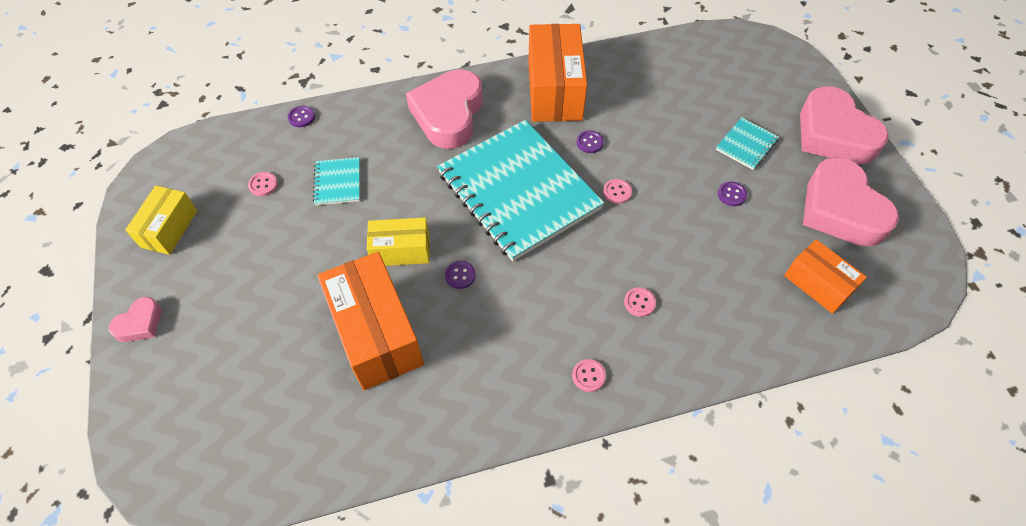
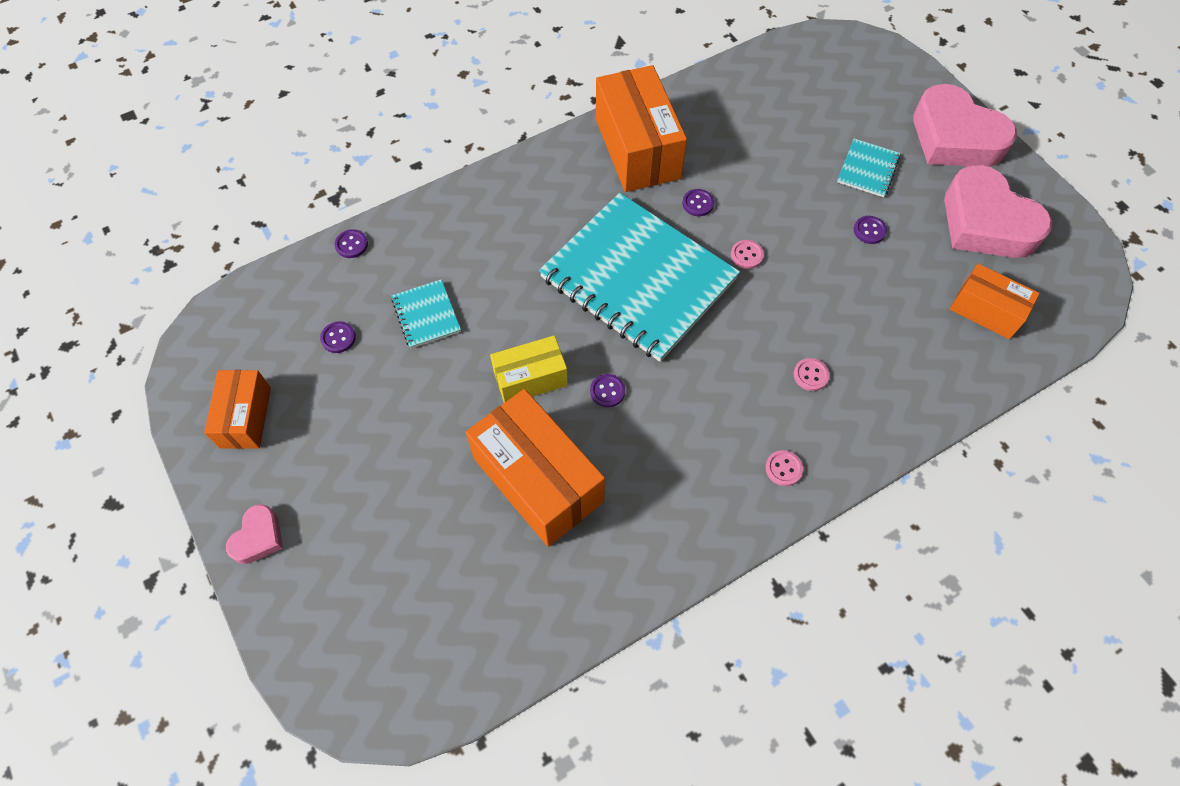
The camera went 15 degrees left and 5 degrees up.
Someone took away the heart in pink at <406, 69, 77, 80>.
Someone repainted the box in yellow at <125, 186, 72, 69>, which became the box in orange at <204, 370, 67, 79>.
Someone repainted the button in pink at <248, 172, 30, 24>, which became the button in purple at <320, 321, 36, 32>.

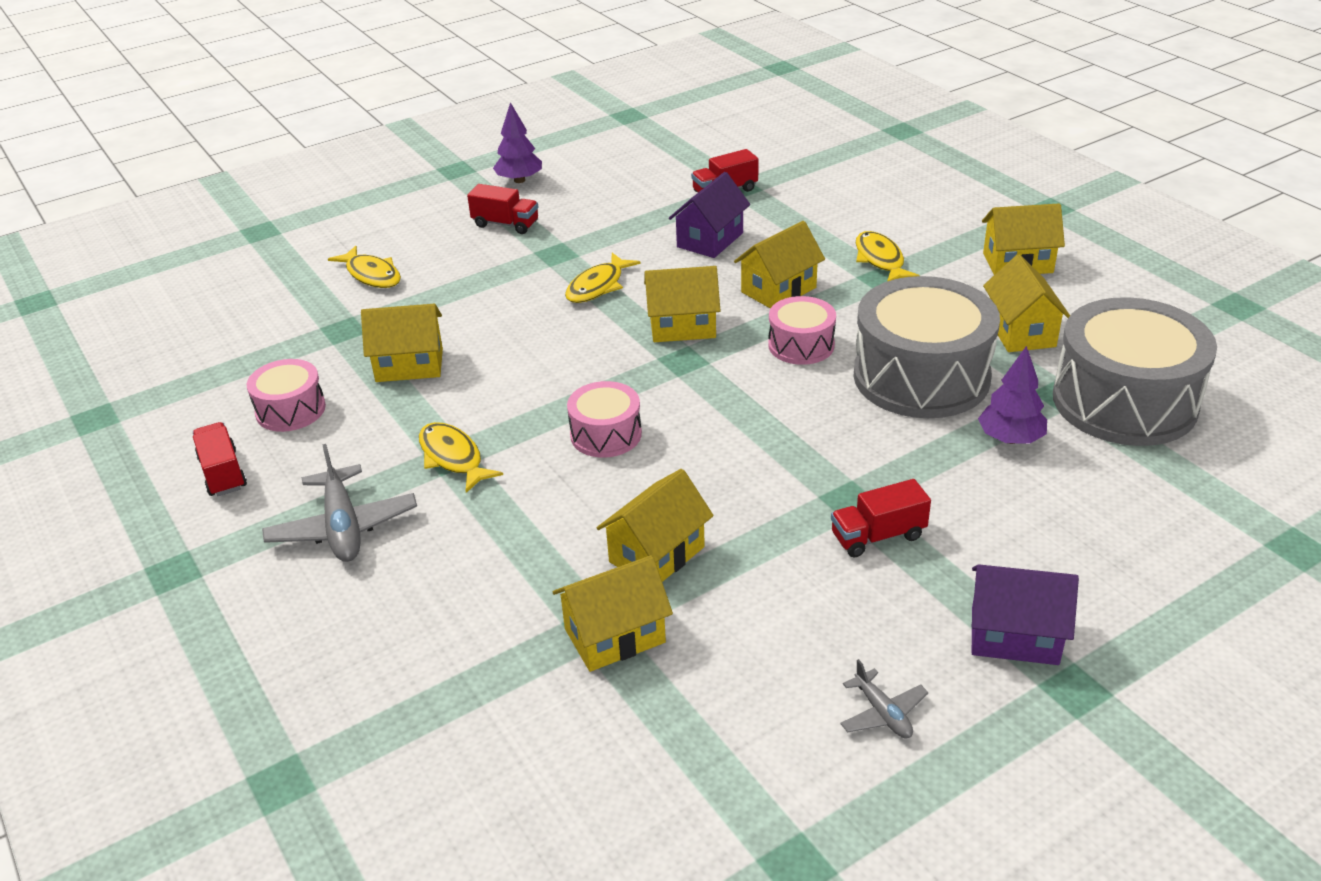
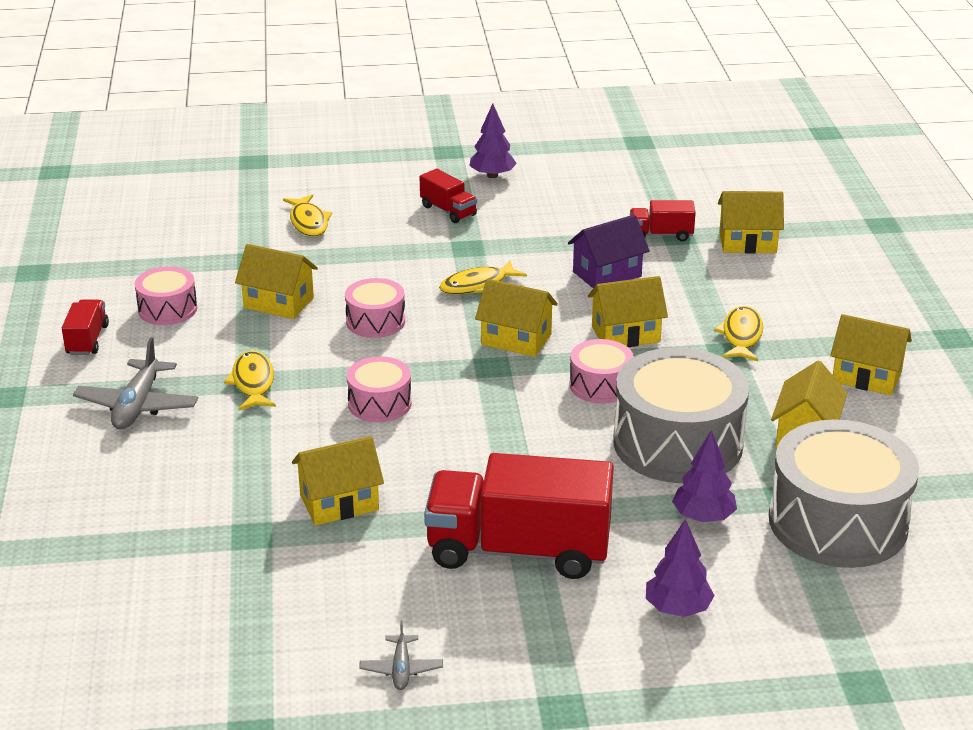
The camera went 25 degrees right and 5 degrees down.
Someone took away the house in purple at <971, 564, 108, 101>.
Someone put down the drum in pink at <345, 278, 60, 60>.
Someone put down the tree in purple at <646, 519, 69, 98>.
Someone carried the house in yellow from <553, 555, 120, 117> to <718, 191, 66, 63>.
Someone scaled the truck in red at <831, 479, 100, 78> by 2.17.

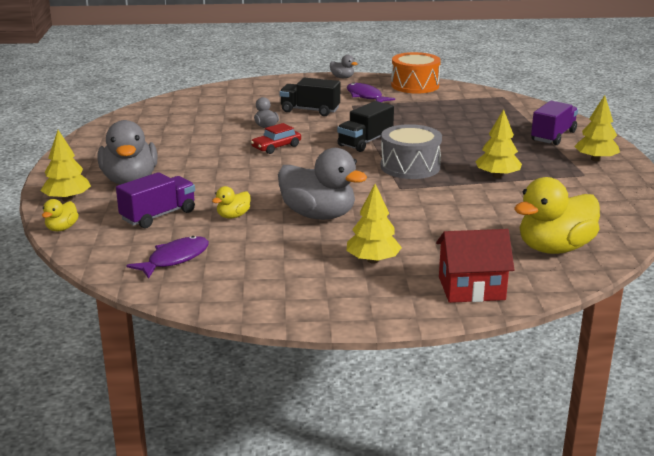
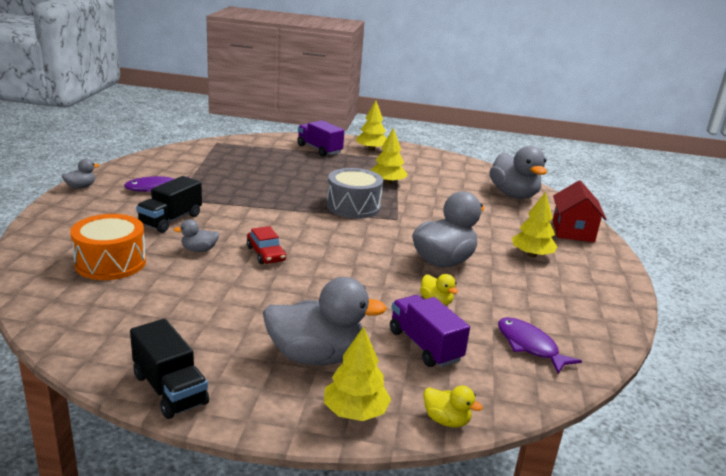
The camera went 80 degrees left and 0 degrees up.
Someone carried the truck in black from <337, 101, 57, 51> to <130, 319, 79, 100>.
Someone carried the drum in orange from <391, 52, 50, 42> to <70, 214, 76, 66>.
Someone repainted the duck in yellow at <514, 177, 86, 77>, which became the duck in grey at <490, 146, 57, 53>.

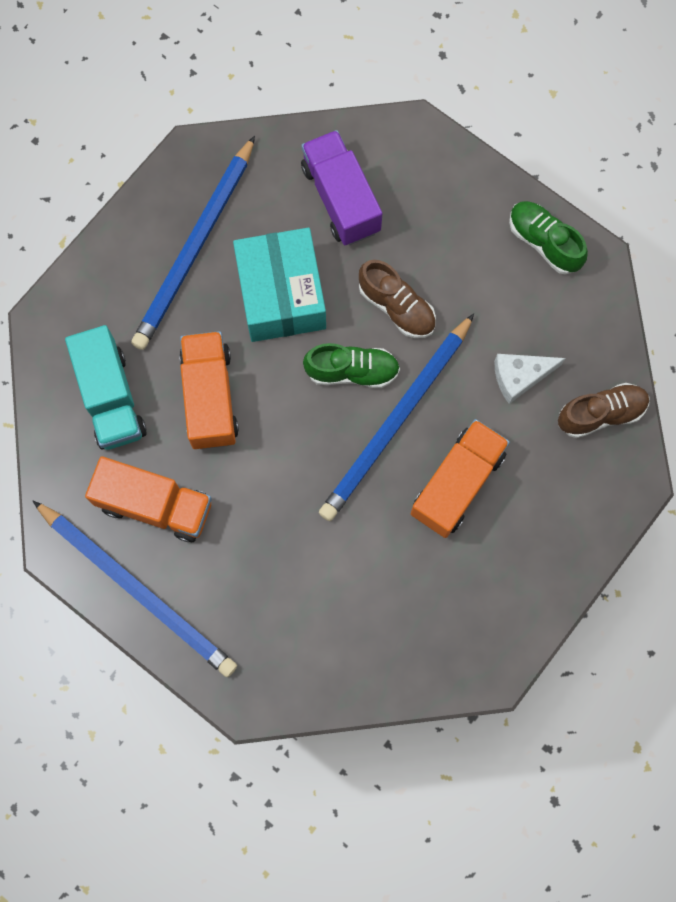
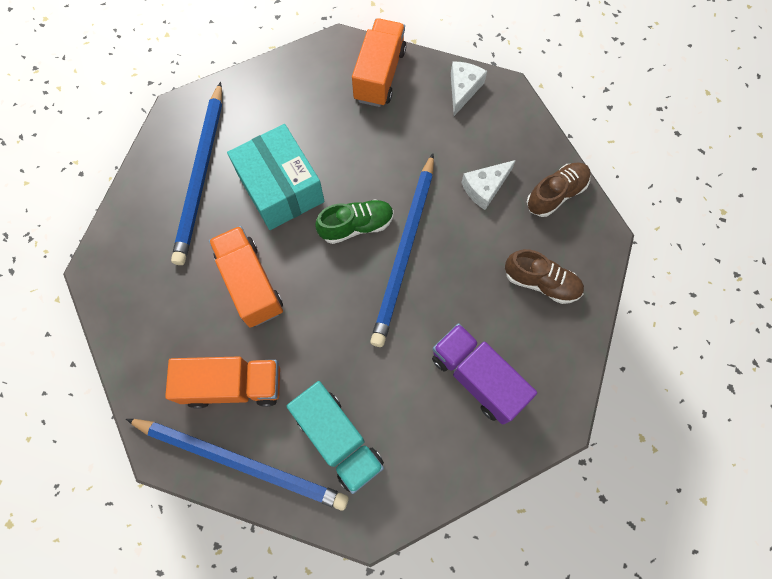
The camera went 20 degrees left and 5 degrees down.
Someone carried the truck in turquoise from <65, 325, 82, 125> to <286, 381, 98, 113>.
Someone carried the truck in purple from <301, 130, 81, 115> to <432, 323, 105, 102>.
Someone carried the shoe in brown from <359, 260, 77, 78> to <505, 249, 79, 55>.
Someone carried the truck in orange from <411, 419, 99, 119> to <352, 18, 54, 89>.
Someone swapped the shoe in green at <509, 201, 79, 73> for the cheese in white at <451, 62, 36, 54>.

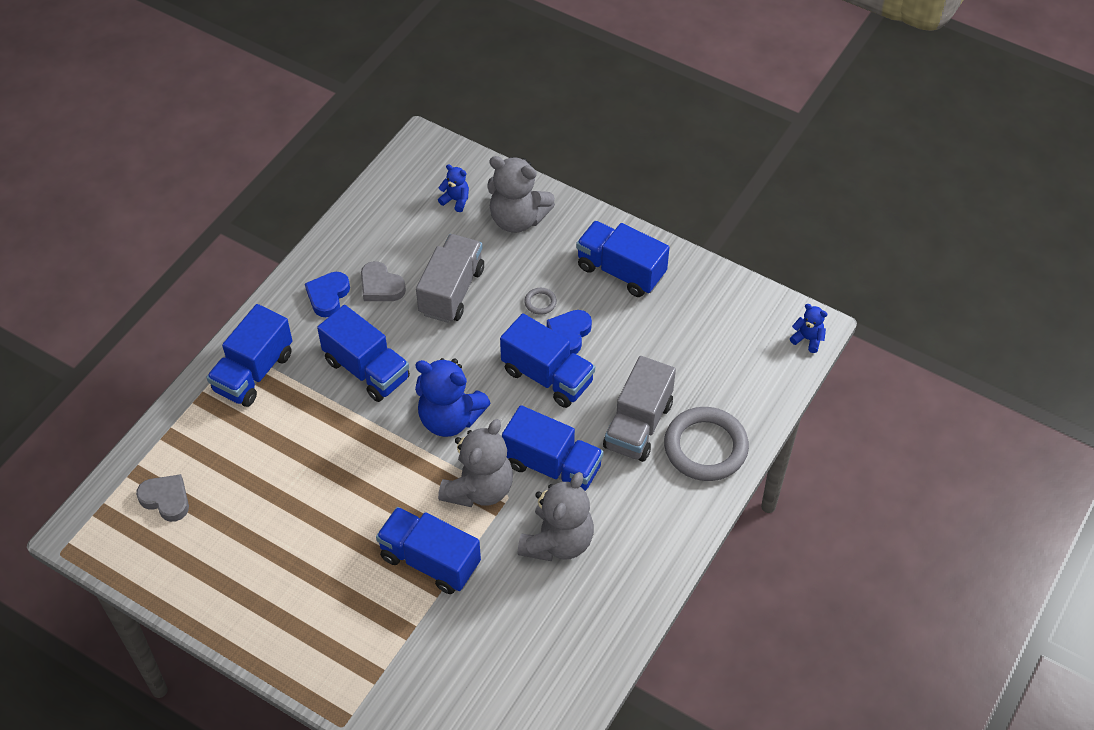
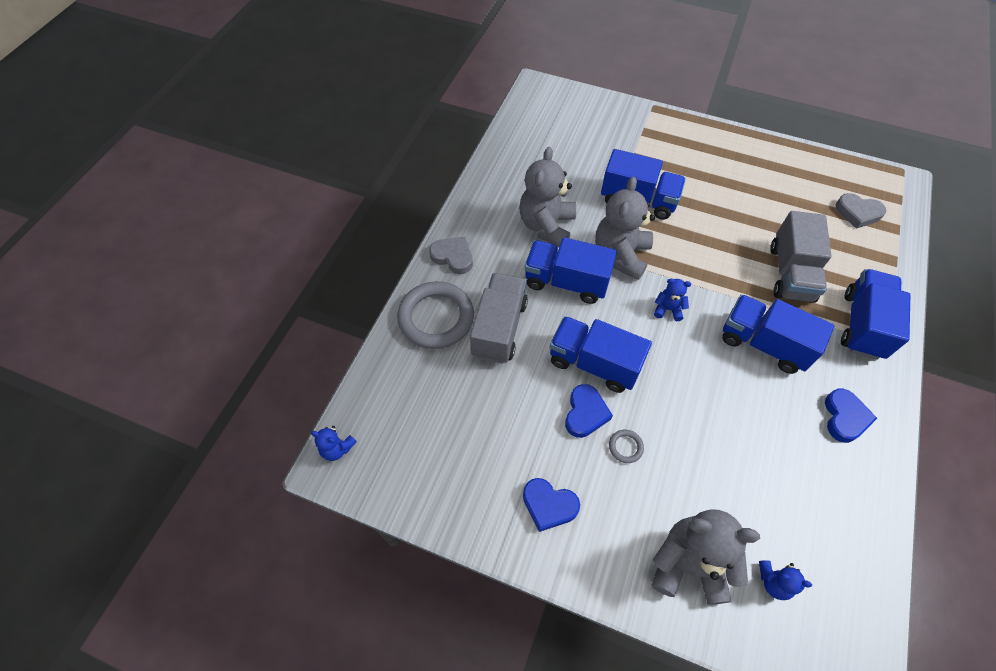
The camera went 170 degrees right and 5 degrees up.
Someone carried the heart in grey from <361, 261, 45, 40> to <429, 236, 44, 38>.
Someone carried the truck in grey from <416, 234, 68, 89> to <770, 211, 61, 92>.
Someone swapped the truck in blue at <576, 221, 94, 76> for the heart in blue at <523, 478, 57, 54>.
Someone scaled the teddy bear in blue at <415, 358, 76, 79> by 0.48.

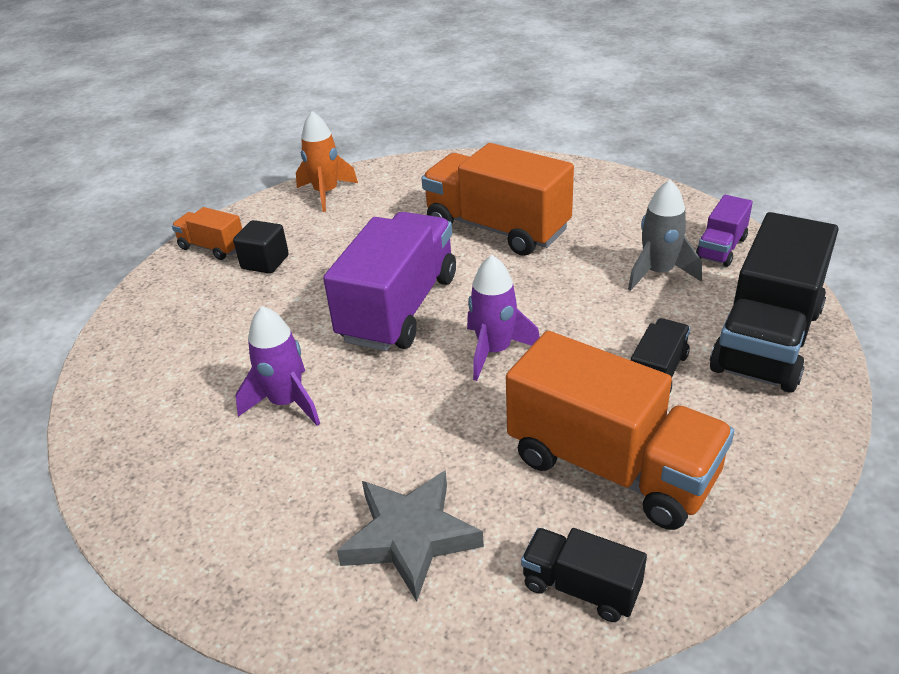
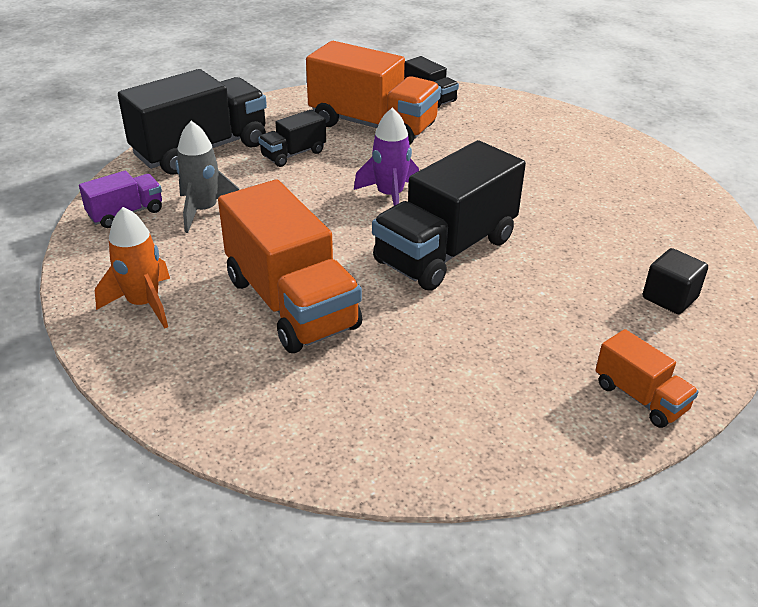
The camera went 160 degrees left and 0 degrees up.
Someone took away the rocket in purple at <235, 306, 85, 120>.
Someone took away the star in grey at <337, 470, 147, 131>.
Someone carried the cube in black from <233, 220, 56, 54> to <643, 248, 65, 66>.
Someone carried the rocket in orange from <296, 111, 62, 101> to <95, 207, 75, 121>.
Someone repainted the truck in purple at <323, 212, 133, 139>, which became the truck in black at <372, 140, 154, 151>.
Someone rotated the truck in orange at <506, 331, 228, 199> by 150 degrees clockwise.

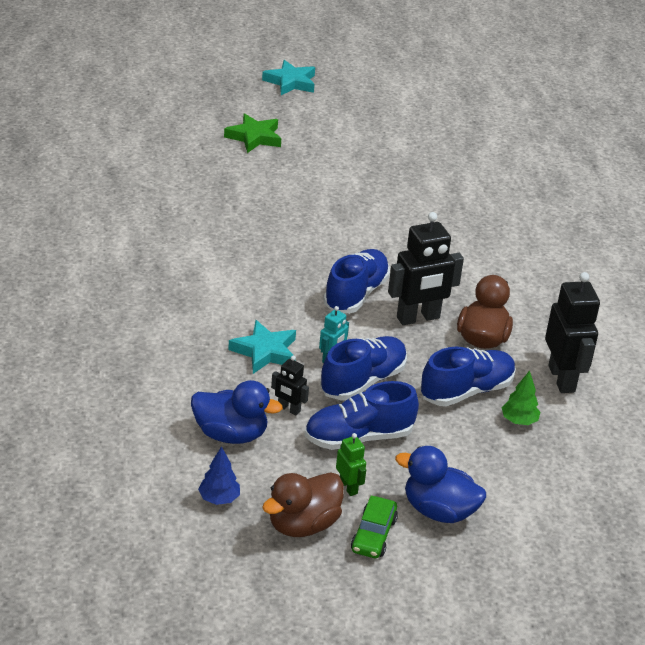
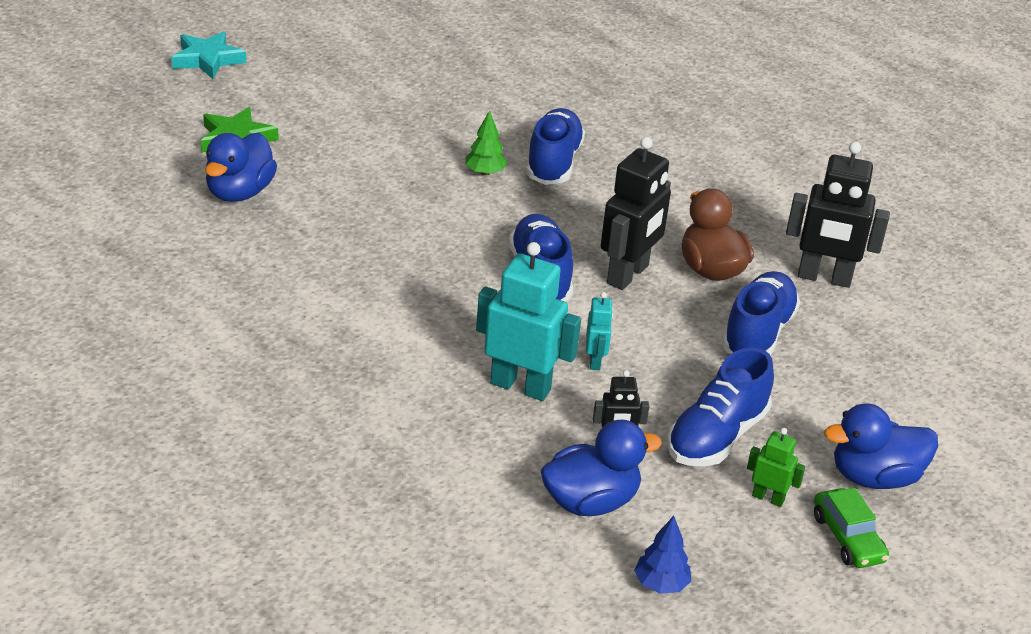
The camera went 35 degrees left and 0 degrees up.
Someone took away the duck in brown at <262, 472, 82, 65>.
Someone put down the duck in blue at <205, 133, 72, 69>.
Someone carried the shoe in blue from <320, 336, 87, 64> to <526, 108, 59, 77>.
Someone carried the tree in green from <502, 370, 38, 55> to <466, 110, 41, 66>.
Someone swapped the star in turquoise at <228, 320, 68, 54> for the robot in turquoise at <476, 242, 105, 159>.
Someone rotated the robot in black at <545, 272, 55, 121> by 150 degrees clockwise.

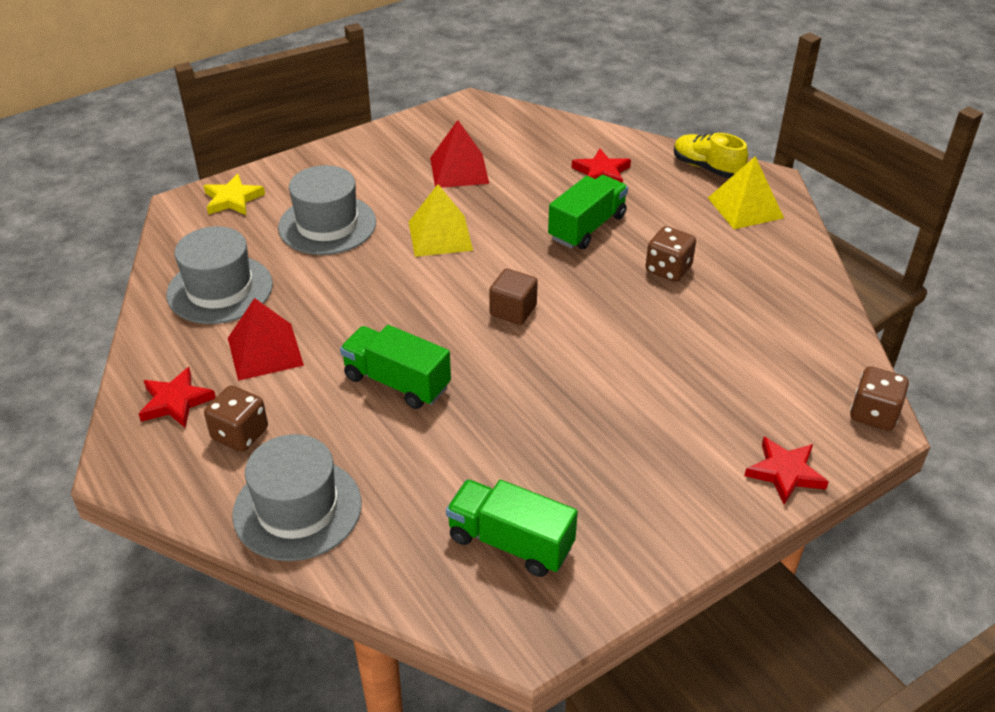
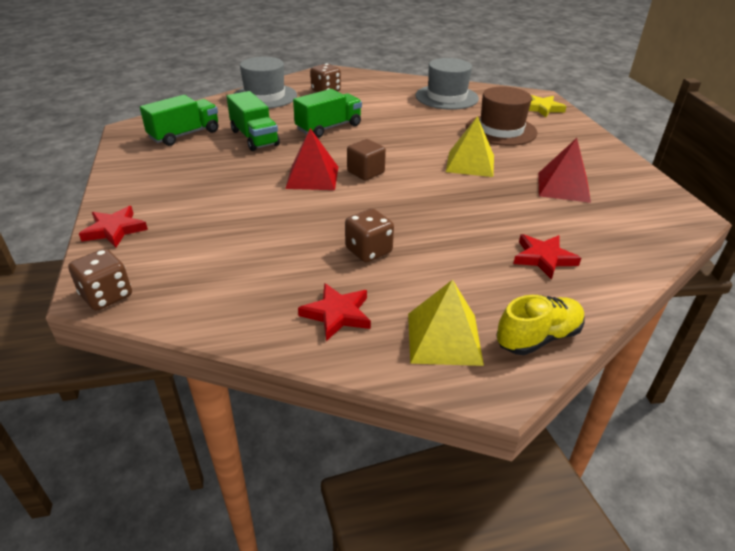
The camera went 110 degrees right and 5 degrees down.
Someone carried the star in red from <139, 367, 77, 61> to <298, 283, 73, 58>.
Someone carried the pyramid in red from <228, 298, 76, 83> to <285, 128, 53, 62>.
Someone carried the truck in green from <548, 175, 80, 74> to <227, 91, 53, 60>.
Someone repainted the hat in grey at <278, 165, 98, 90>, which became the hat in brown at <466, 86, 71, 60>.

